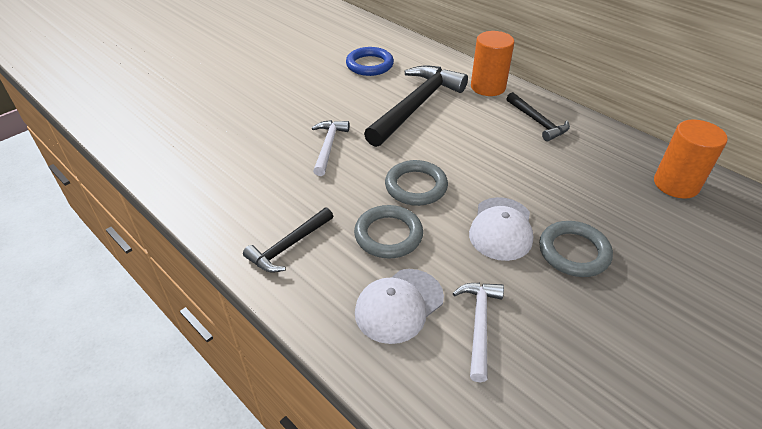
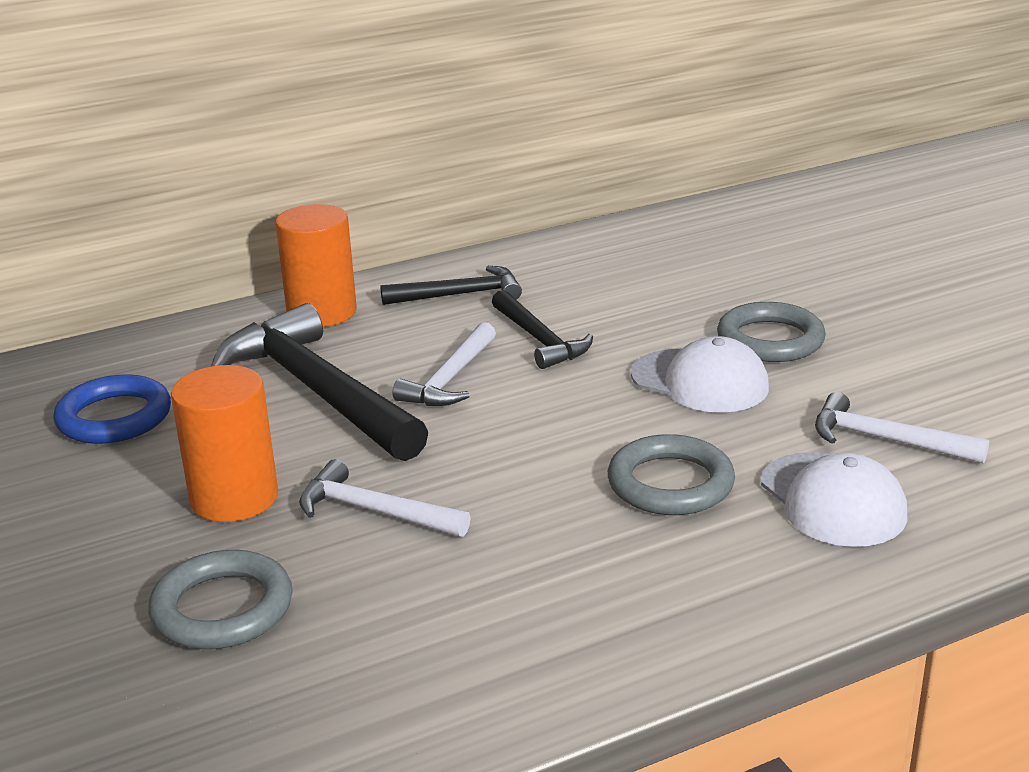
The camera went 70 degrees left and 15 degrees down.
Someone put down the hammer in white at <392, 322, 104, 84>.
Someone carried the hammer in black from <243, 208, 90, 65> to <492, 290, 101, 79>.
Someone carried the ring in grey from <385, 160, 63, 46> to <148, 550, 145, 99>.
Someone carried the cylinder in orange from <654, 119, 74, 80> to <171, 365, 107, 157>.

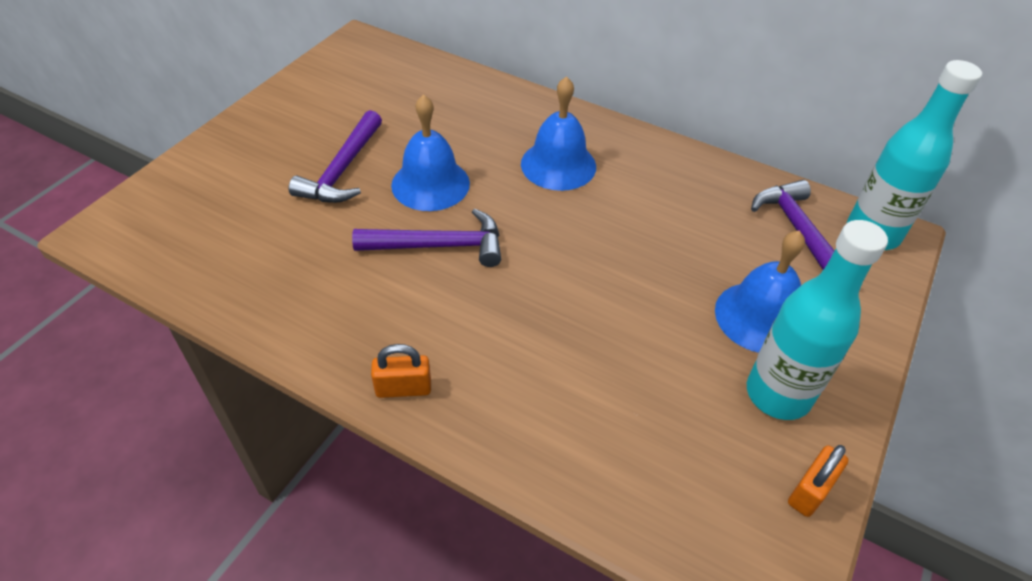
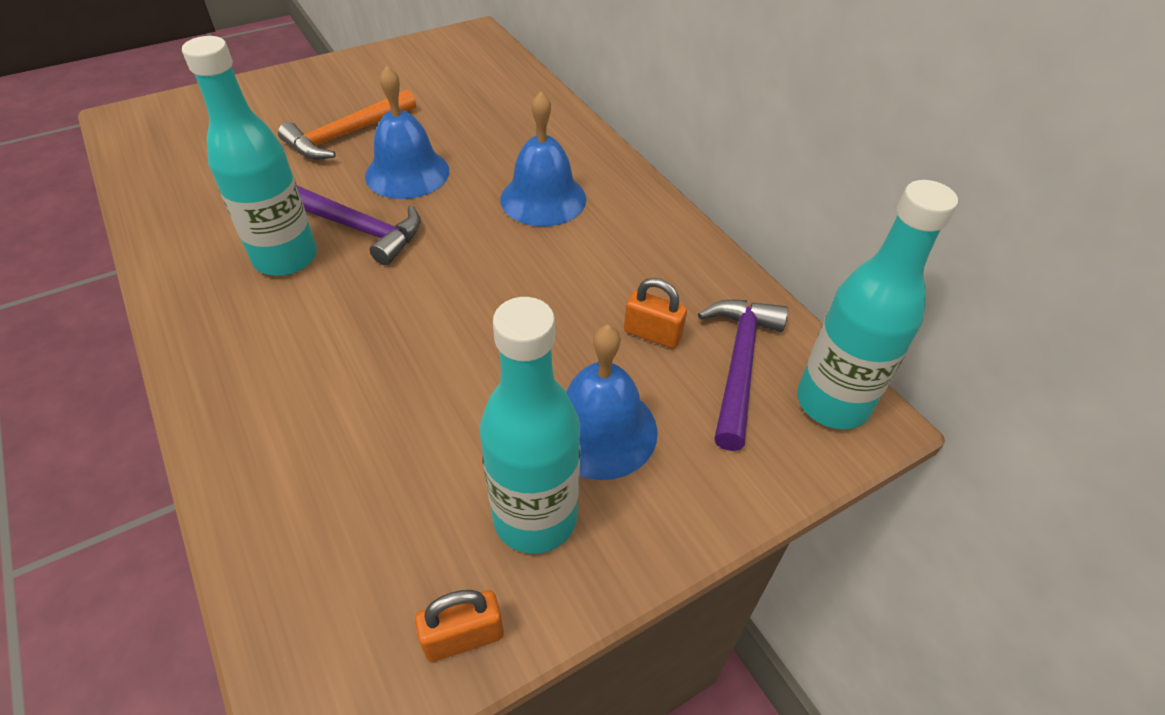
The camera went 30 degrees right and 0 degrees up.
Someone put down the bottle in turquoise at <182, 36, 135, 240>.
Someone carried the padlock in orange from <371, 344, 60, 54> to <624, 278, 63, 71>.
Someone repainted the hammer in purple at <289, 110, 93, 93>, which became the hammer in orange at <278, 89, 138, 71>.

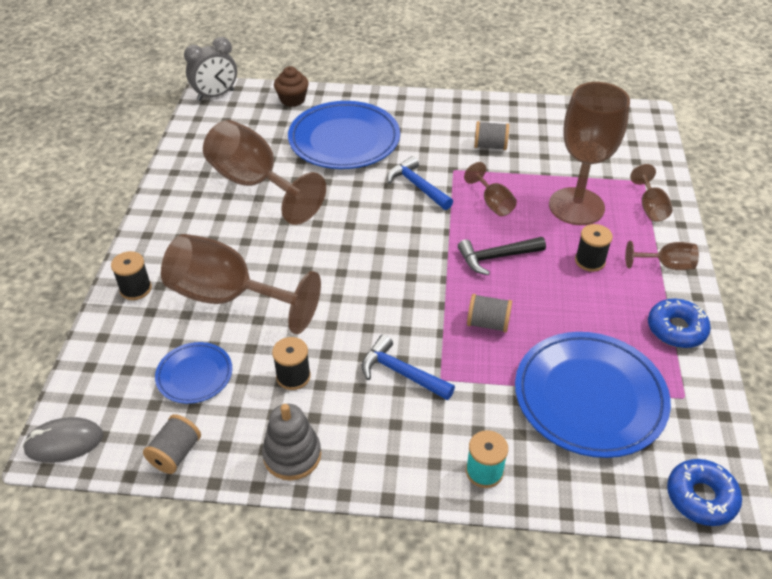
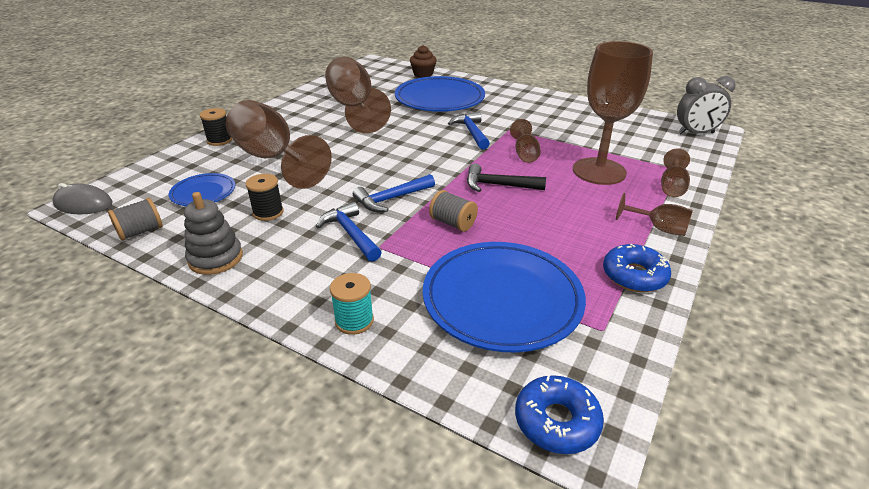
The camera went 25 degrees right and 10 degrees down.
Someone took away the spool in grey at <474, 121, 35, 29>.
Someone took away the spool in black at <575, 224, 38, 48>.
Someone put down the hammer in blue at <353, 174, 82, 38>.
Someone carried the clock in grey from <184, 37, 53, 64> to <677, 76, 59, 58>.

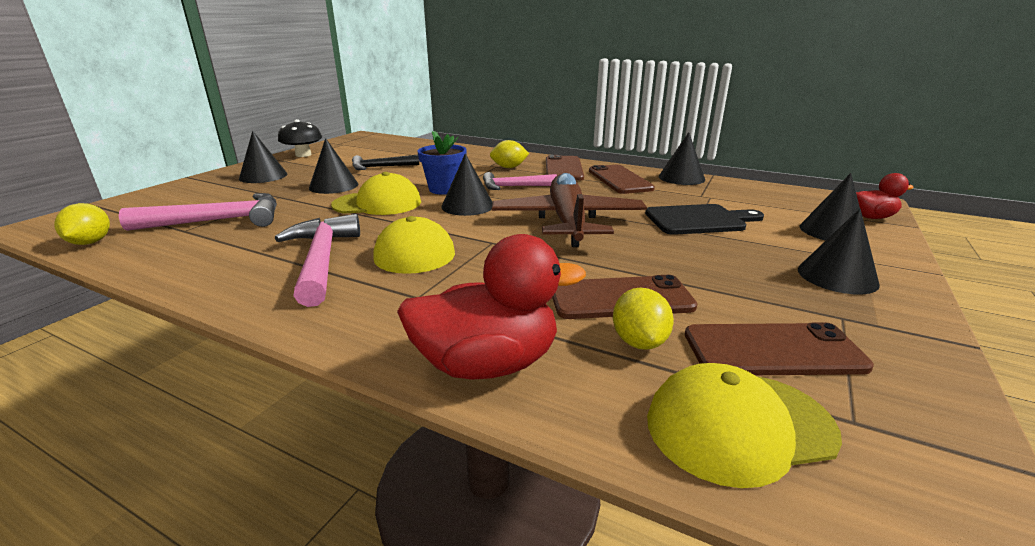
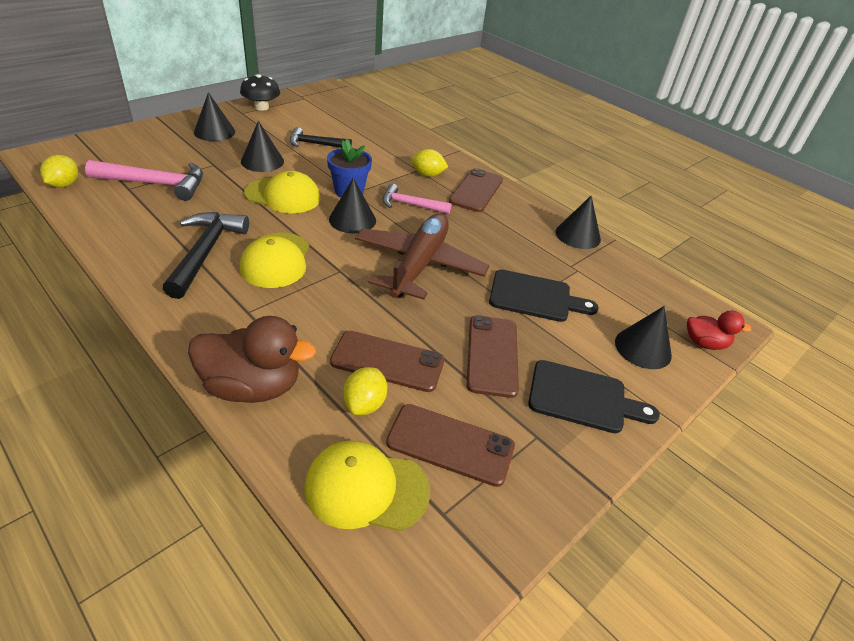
The camera went 15 degrees right and 15 degrees up.
Someone carried the phone in brown from <589, 165, 66, 29> to <467, 316, 52, 82>.
Someone swapped the cone in black at <798, 209, 82, 85> for the cutting board in black at <528, 360, 132, 73>.
Someone repainted the hammer in pink at <275, 214, 85, 93>, which became the hammer in black at <163, 212, 86, 87>.
Someone repainted the duck in red at <397, 234, 189, 146>, which became the duck in brown at <188, 316, 128, 87>.

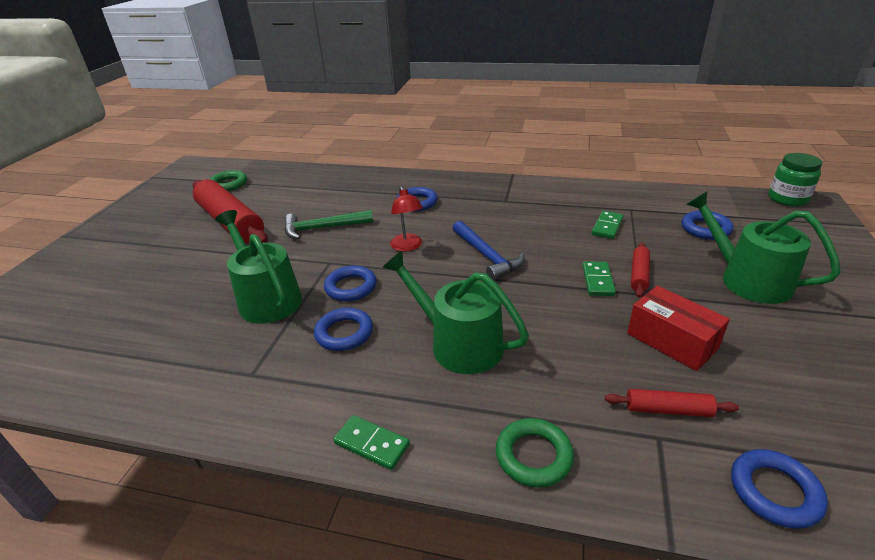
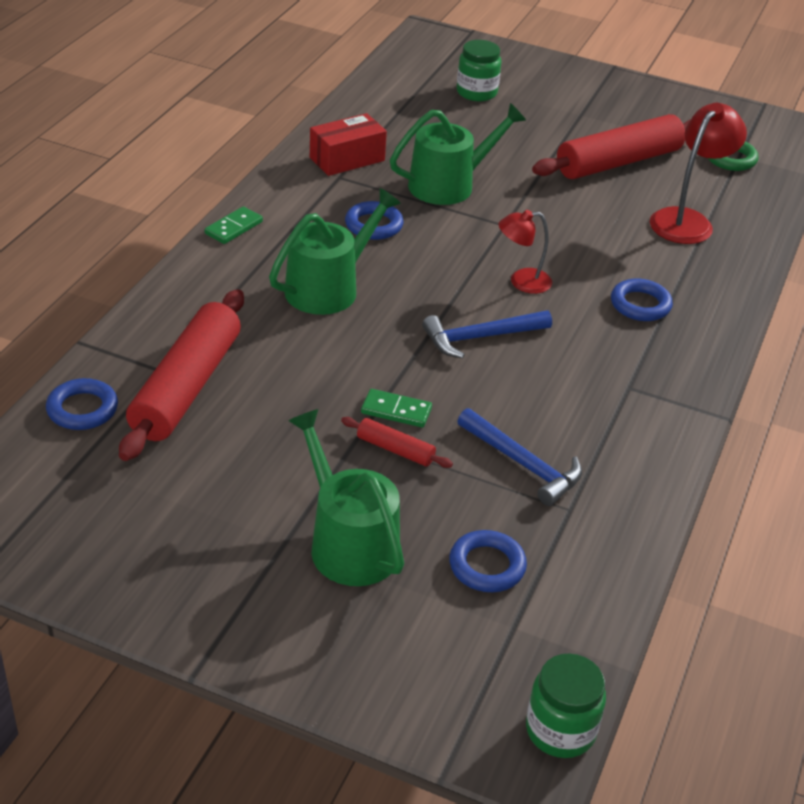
The camera went 95 degrees right and 5 degrees up.
Someone took away the hammer in green at <284, 210, 89, 29>.
Someone took away the ring in blue at <324, 265, 53, 37>.
Someone took away the ring in green at <496, 418, 78, 69>.
Someone put down the jar in green at <457, 40, 44, 61>.
Someone put down the lamp in red at <650, 103, 97, 141>.
Someone carried the box in red from <627, 286, 103, 85> to <310, 113, 77, 63>.
Someone swapped the domino in green at <592, 211, 31, 28> for the hammer in blue at <457, 408, 125, 98>.
Someone rotated the watering can in green at <686, 191, 155, 113> by 90 degrees counterclockwise.
Someone scaled the rolling pin in red at <605, 389, 134, 28> by 2.24.

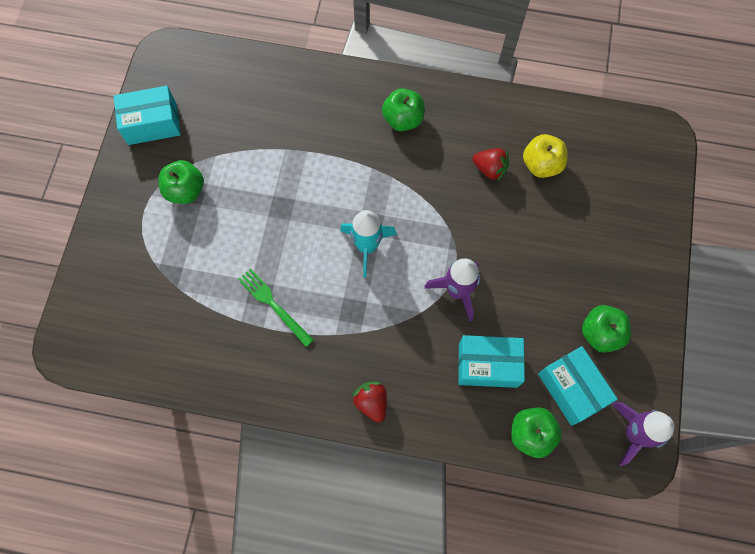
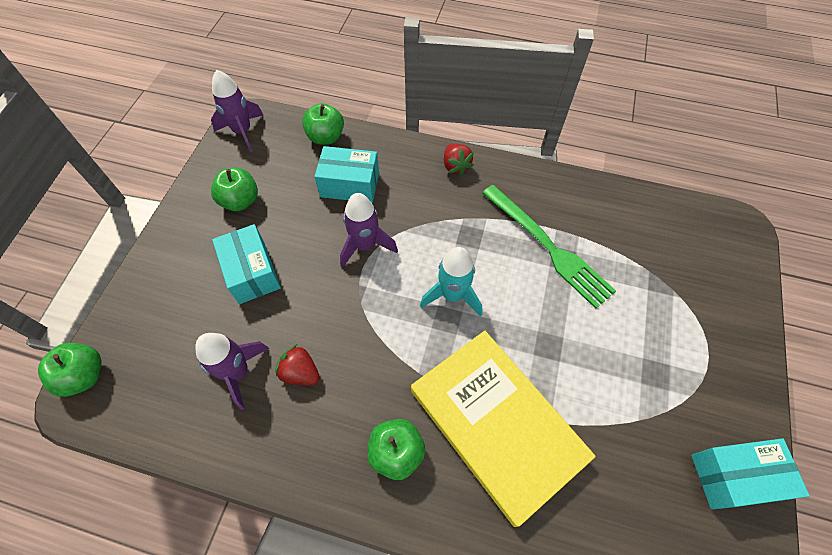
The camera went 175 degrees left and 10 degrees down.
Someone put down the book in yellow at <411, 331, 185, 196>.
Someone carried the apple in green from <158, 160, 46, 44> to <38, 343, 64, 54>.
Someone carried the box in turquoise from <538, 346, 80, 80> to <212, 224, 69, 80>.
Someone swapped the apple in yellow at <523, 134, 45, 44> for the rocket in purple at <195, 333, 74, 77>.
Someone scaled the fork in green at <238, 268, 75, 79> by 1.68.

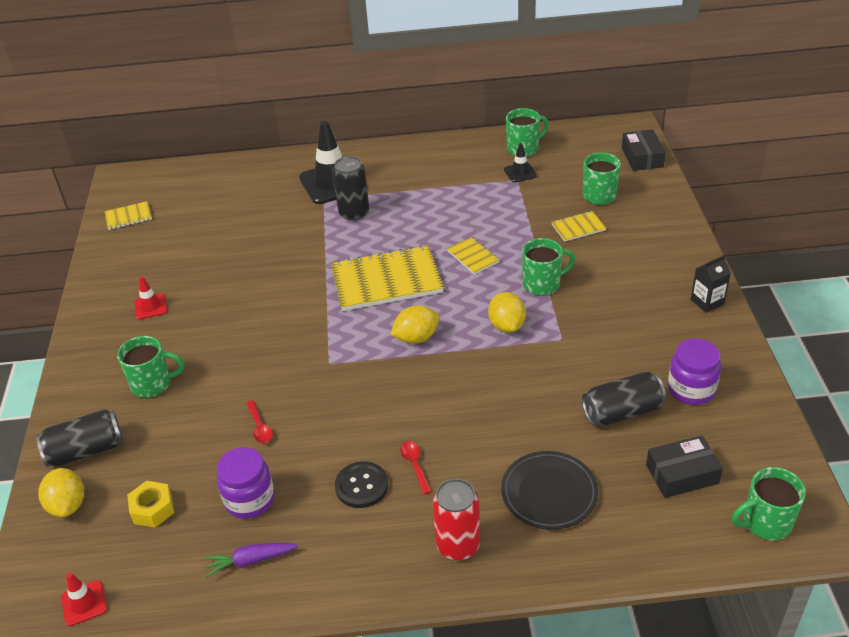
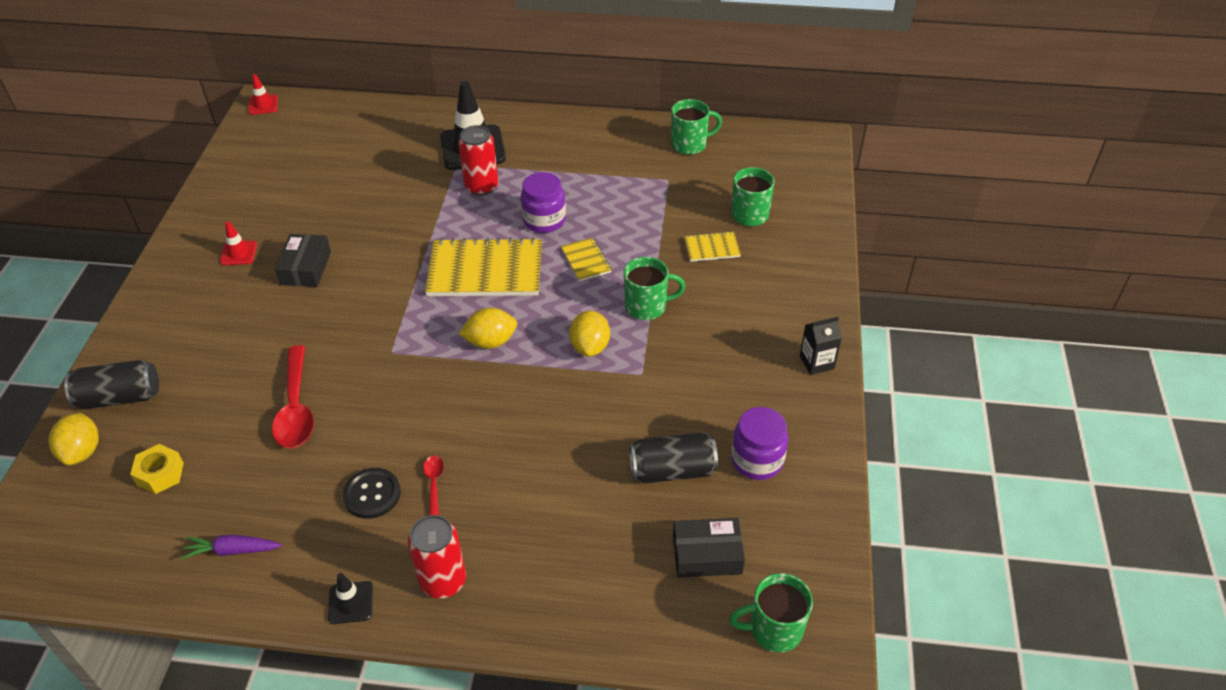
The camera went 10 degrees right and 5 degrees up.
Someone took away the notebook in yellow at <104, 201, 48, 29>.
Someone took away the mug in green at <117, 336, 67, 62>.
Someone took away the plate in black at <501, 451, 97, 79>.
Someone carried the traffic cone in red from <61, 573, 46, 53> to <248, 74, 30, 41>.
Someone carried the jar in purple from <217, 447, 58, 72> to <521, 172, 45, 61>.
Someone carried the traffic cone in black from <504, 143, 33, 40> to <328, 573, 45, 51>.
Someone carried the box in black from <622, 129, 44, 42> to <275, 234, 56, 53>.
Someone repainted the can in black at <333, 156, 36, 65>, which became the can in red at <458, 125, 40, 71>.
Someone scaled the spoon in red at <246, 400, 27, 44> by 2.06.

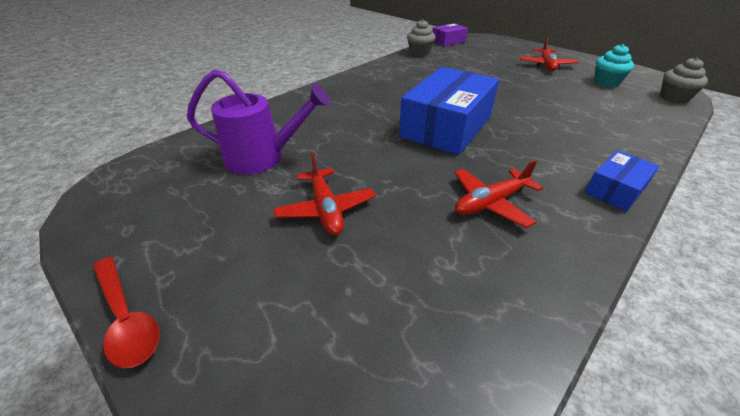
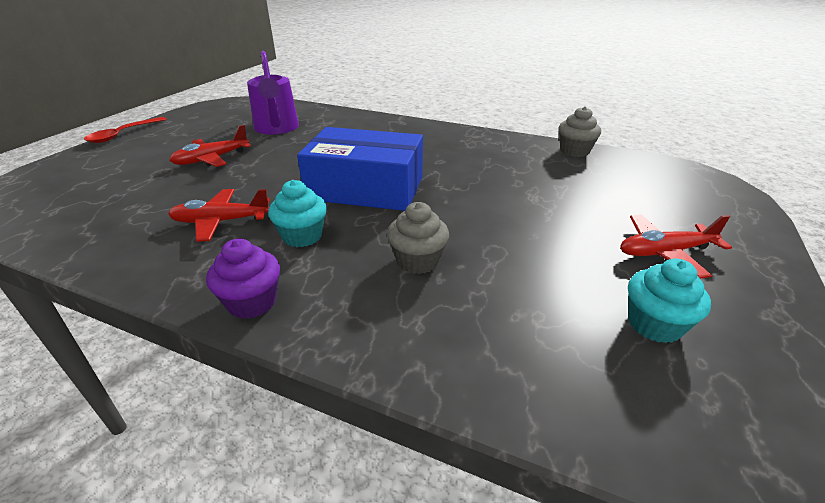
The camera went 70 degrees right and 5 degrees down.
Someone took away the box in purple at <432, 23, 36, 23>.
Someone put down the cupcake in turquoise at <268, 180, 59, 67>.
Someone carried the cupcake in grey from <660, 57, 48, 47> to <387, 202, 62, 72>.
Someone swapped the box in blue at <585, 150, 74, 62> for the cupcake in purple at <206, 239, 74, 80>.
Someone rotated the plane in red at <455, 160, 88, 68> by 45 degrees counterclockwise.

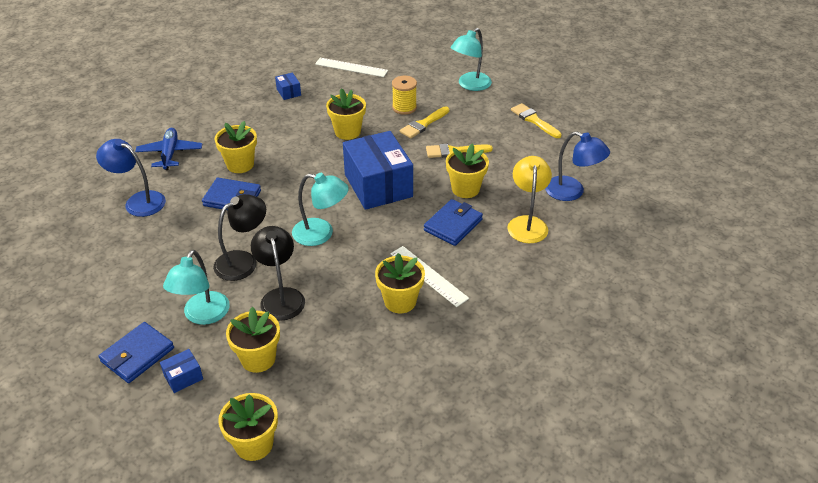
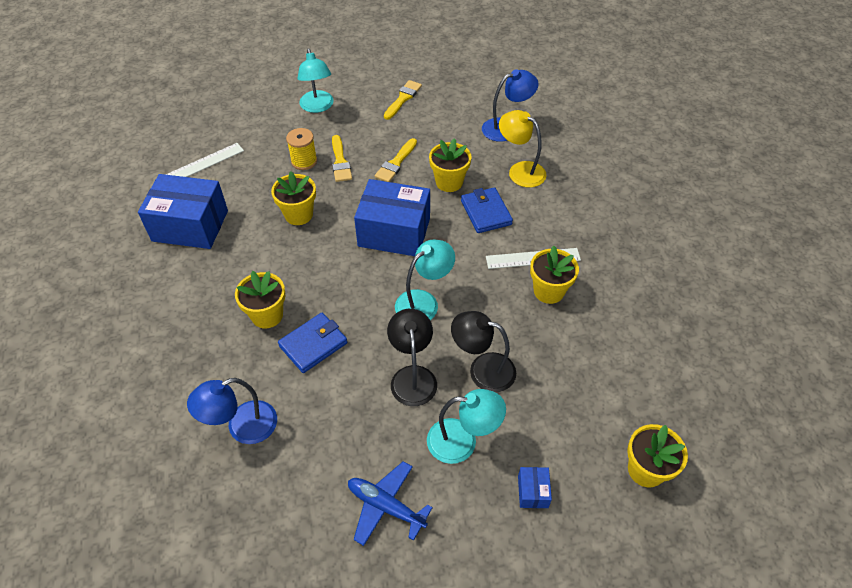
The camera went 55 degrees left and 10 degrees up.
Someone took away the wallet in blue at <99, 322, 75, 61>.
Someone took away the flower pot in yellow at <226, 307, 54, 66>.
Someone carried the plane in blue from <135, 128, 67, 42> to <348, 461, 85, 85>.
Someone rotated the lamp in turquoise at <163, 250, 67, 75> by 45 degrees counterclockwise.
Someone rotated the brush in yellow at <511, 103, 50, 35> by 120 degrees clockwise.
Someone scaled the box in blue at <275, 73, 26, 27> by 2.41.

